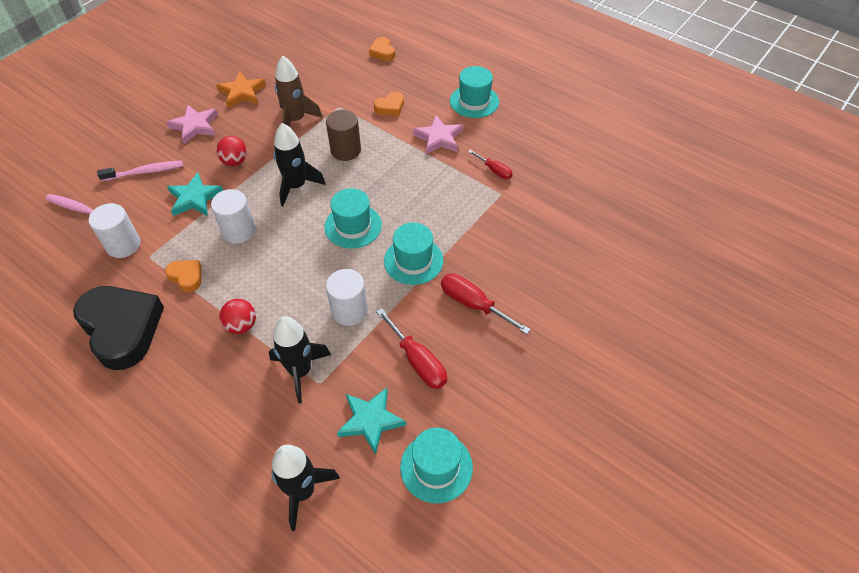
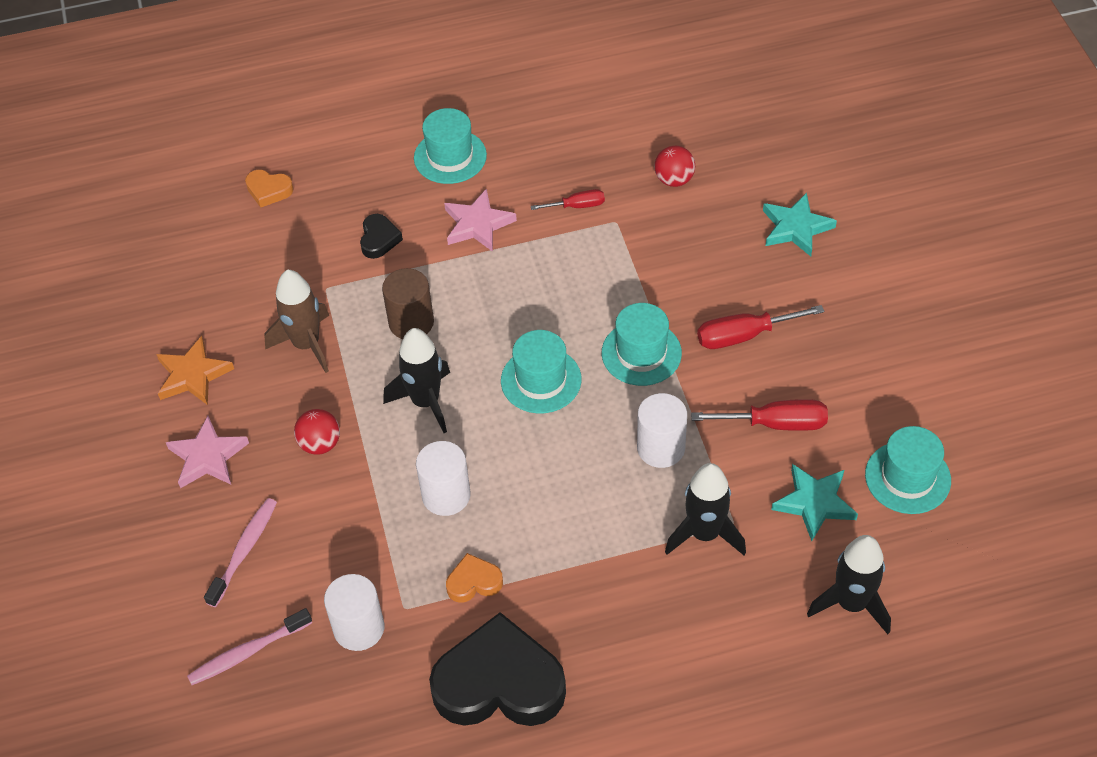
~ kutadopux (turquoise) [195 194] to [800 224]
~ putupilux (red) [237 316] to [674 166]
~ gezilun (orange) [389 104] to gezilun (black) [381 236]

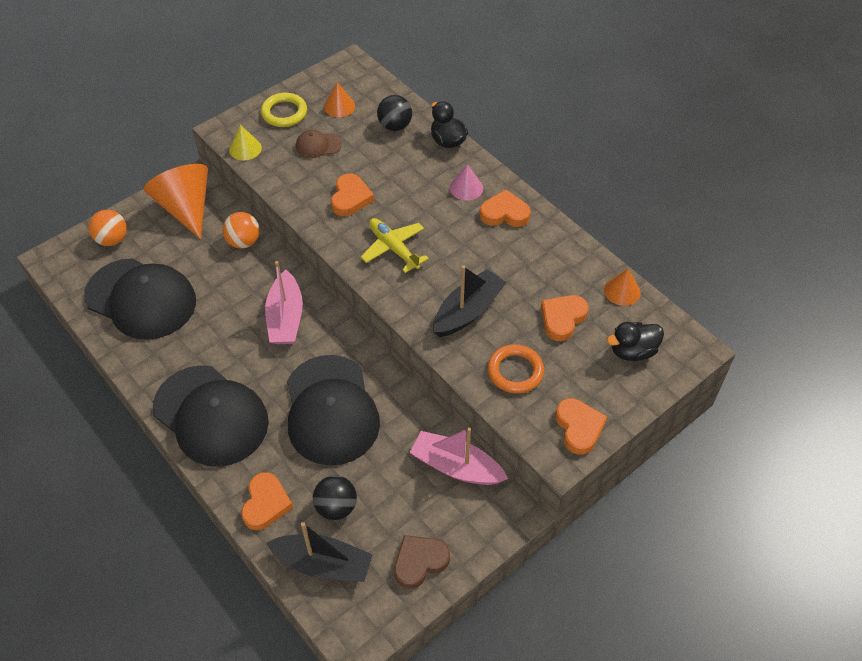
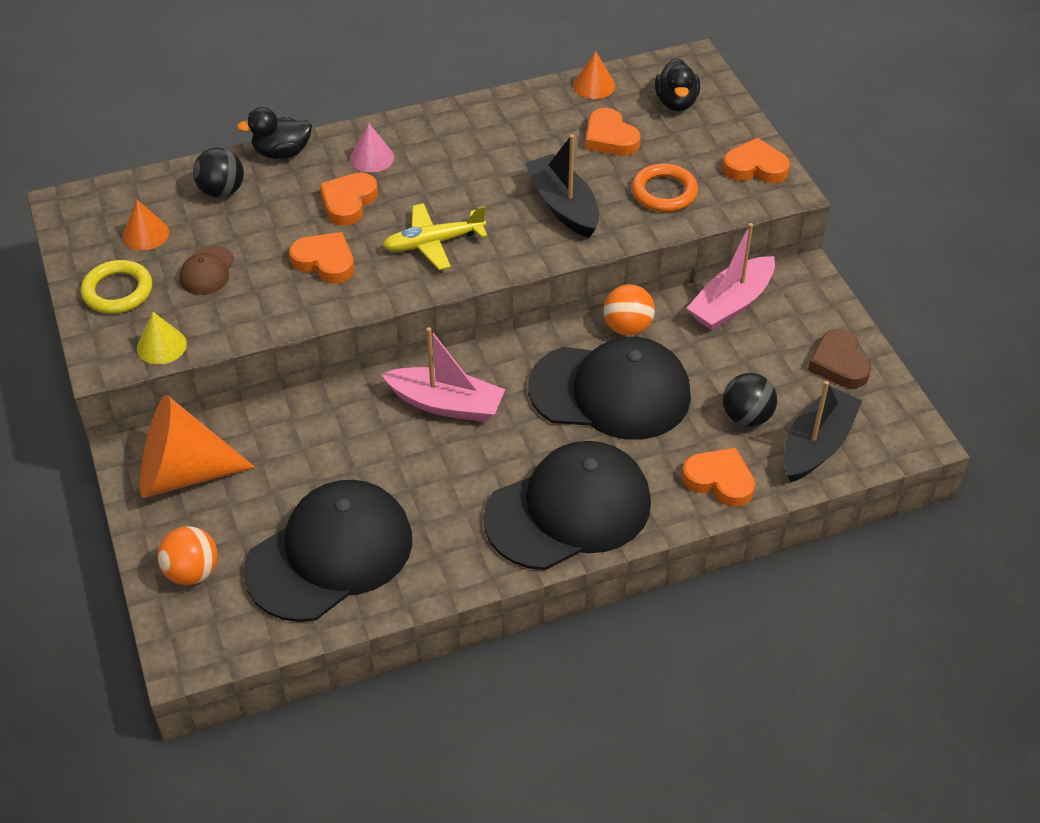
~ putupilux (orange) [241 230] to [629 310]
~ gezilun (orange) [505 208] to [348 199]

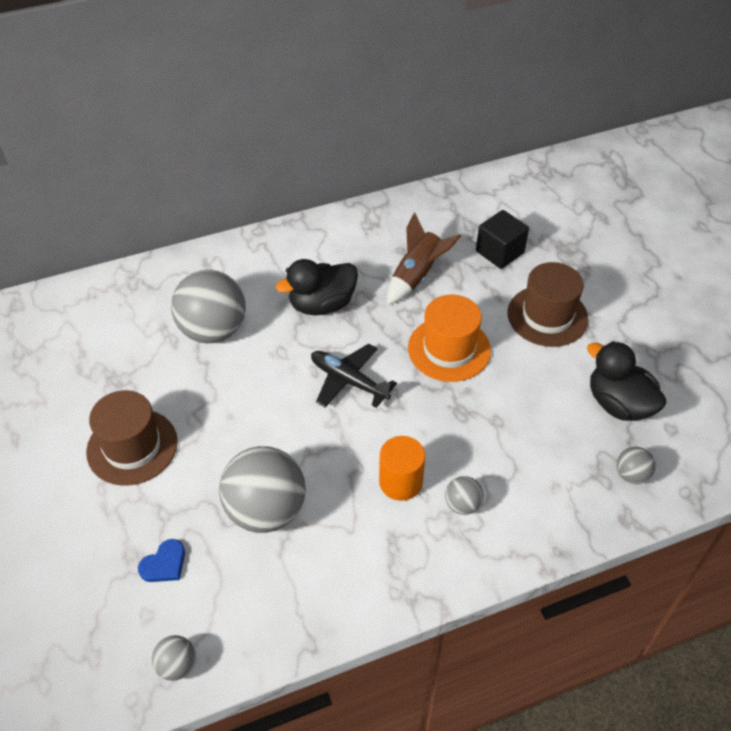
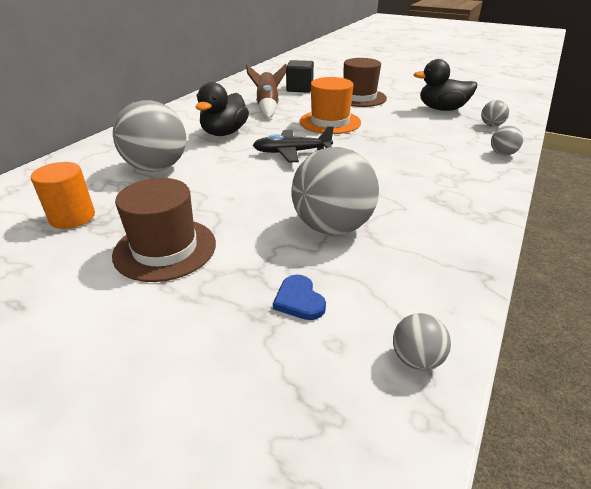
~ gezilun (blue) [161 560] = [299 297] 150 degrees clockwise
~ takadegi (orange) [402 468] to [63 195]
~ putupilux (grey) [464 495] to [507 141]

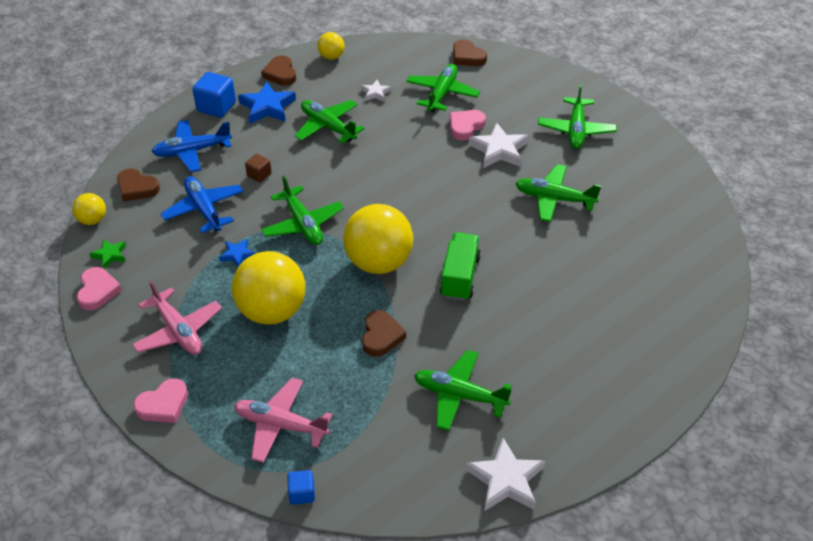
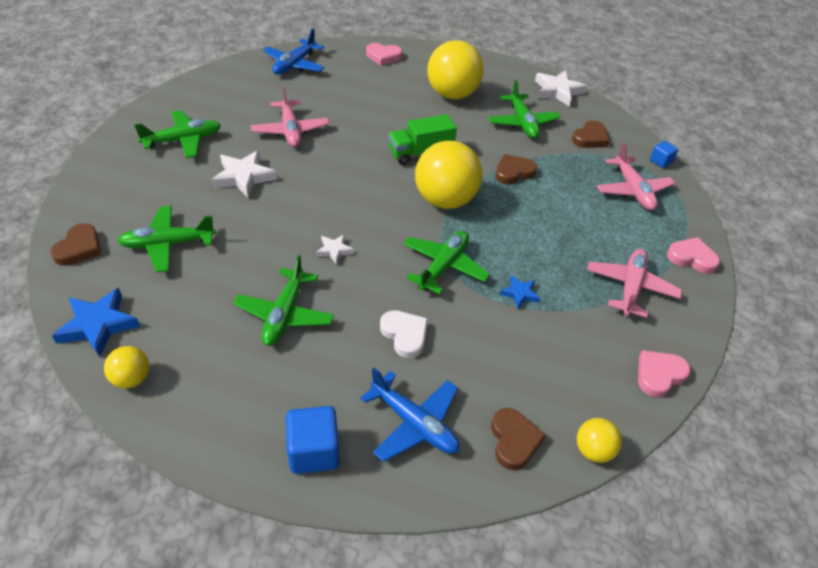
- kutadopux (green) [107 254]
~ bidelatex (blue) [201 204] to [294 51]
~ putupilux (yellow) [268 287] to [455 69]
~ kutadopux (blue) [267 103] to [96 322]
~ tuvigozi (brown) [258 168] to gezilun (white) [404 334]
~ gezilun (brown) [278 70] to [590 134]
~ kutadopux (white) [376 91] to [335 249]
~ gezilun (pink) [468 125] to [384 54]
~ bidelatex (green) [558 193] to bidelatex (pink) [290 116]

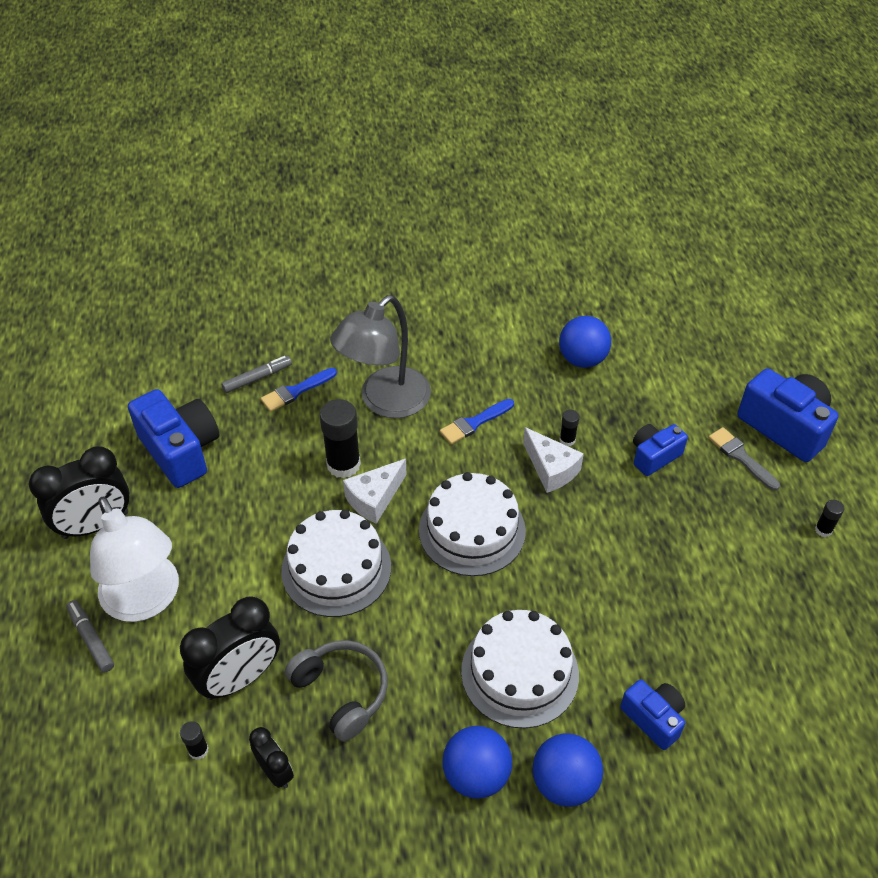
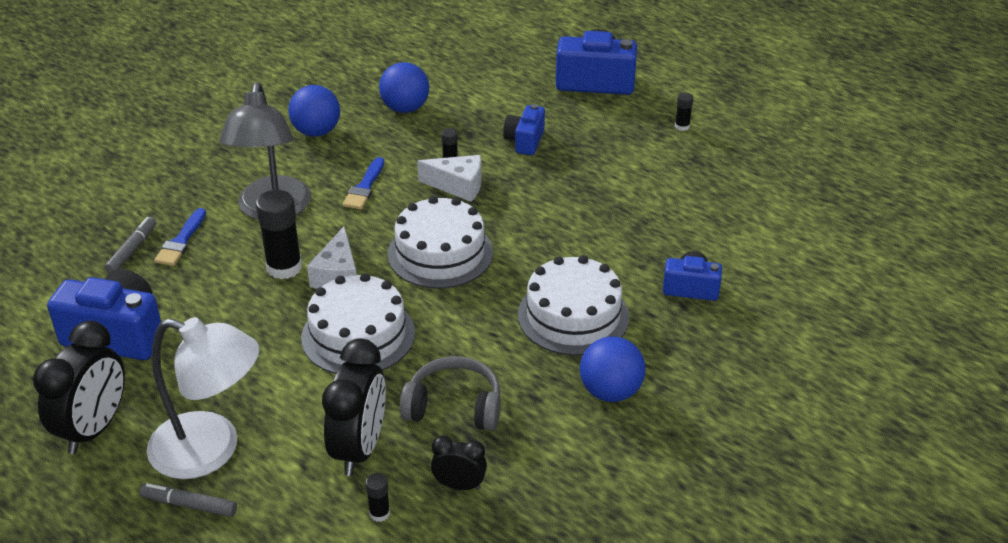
~ putupilux (blue) [568 770] to [314 111]
- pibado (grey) [744 459]

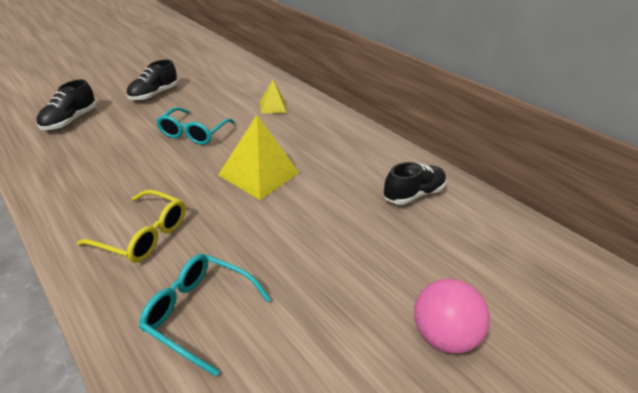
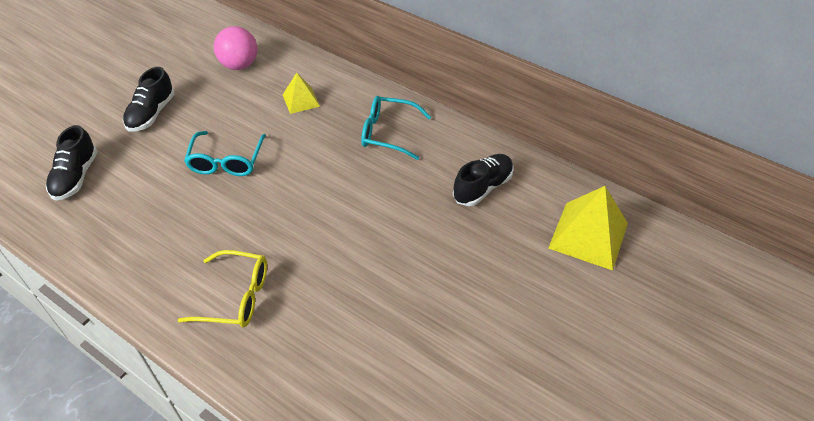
~ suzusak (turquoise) [205 315] to [396 128]
~ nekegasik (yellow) [258 157] to [588 228]
~ putupilux (pink) [452 316] to [235 48]

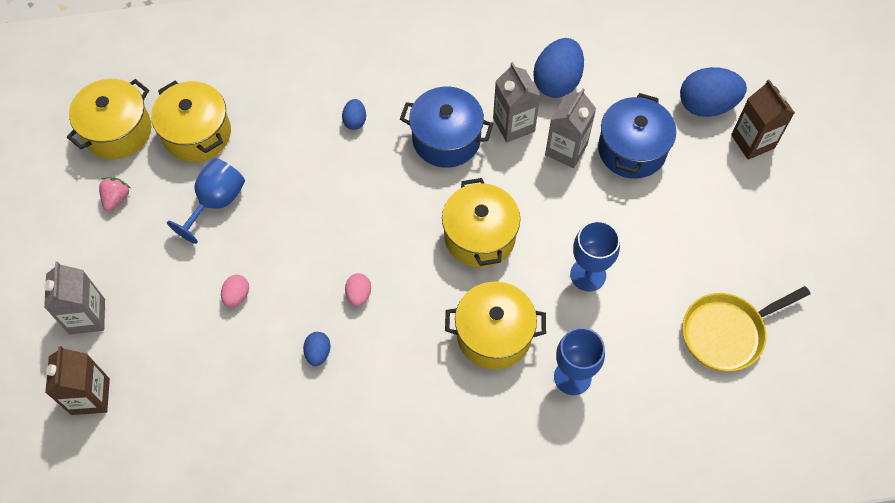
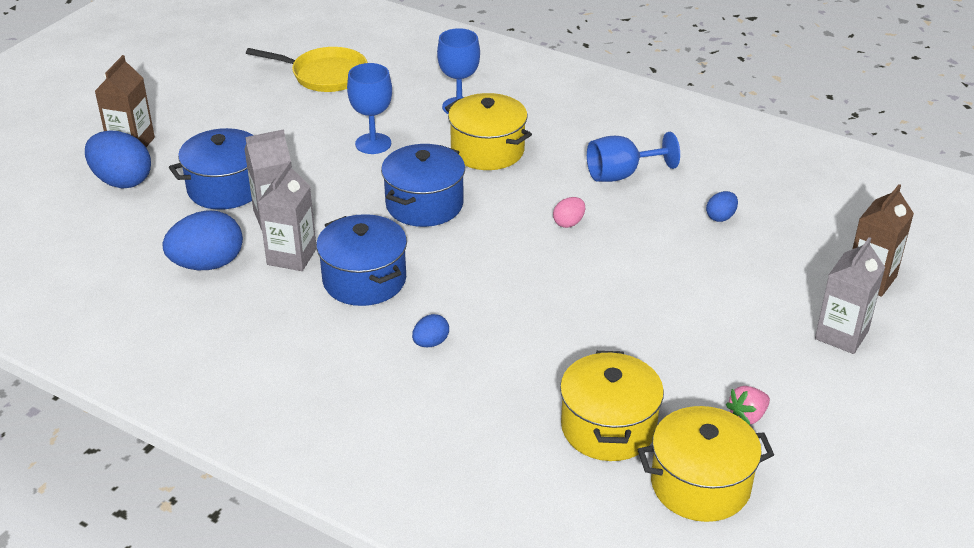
~ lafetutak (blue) [206 201] to [633 157]
- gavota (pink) [235 291]
~ gavota (blue) [317 349] to [722 206]
~ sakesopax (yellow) [481 223] to sakesopax (blue) [423 185]

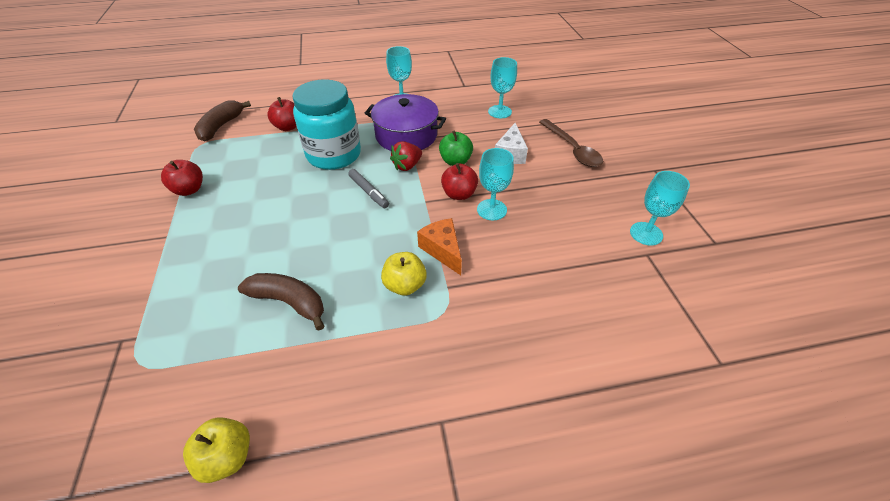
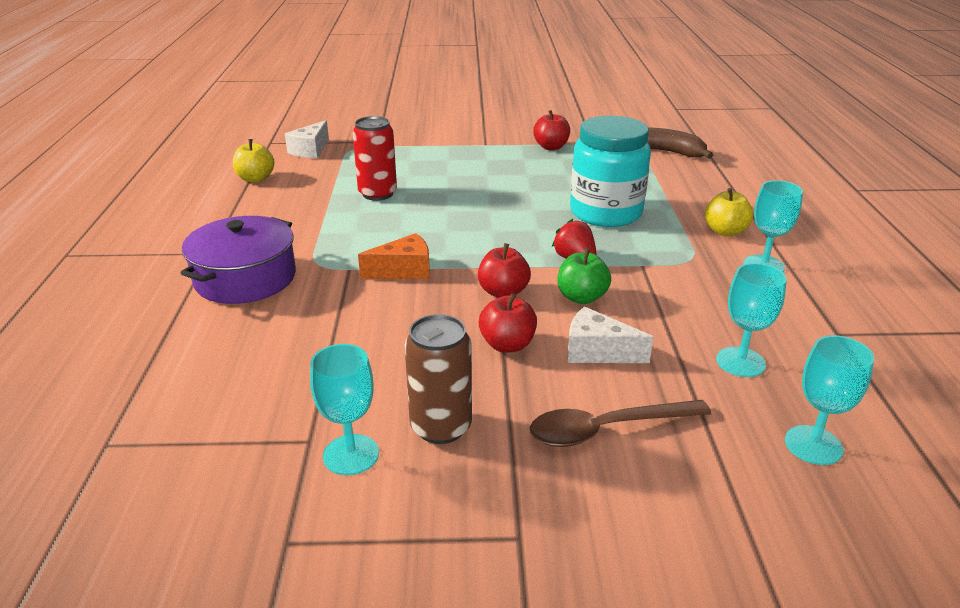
~ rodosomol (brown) [281 302] to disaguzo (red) [375 158]
~ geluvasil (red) [282 114] to [508 322]
- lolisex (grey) [368 188]
~ sakesopax (purple) [405 122] to [238 260]
~ geluvasil (yellow) [404 274] to [729 212]
~ lafetutak (turquoise) [495 184] to [829 400]
+ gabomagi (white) [307 139]
+ disaguzo (brown) [438 379]

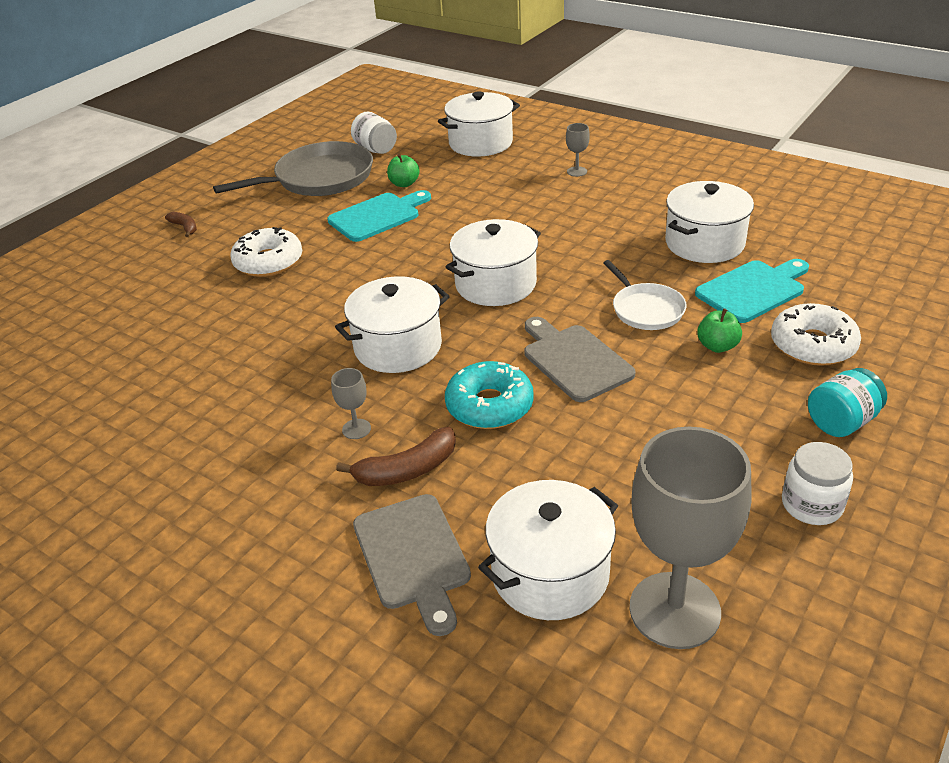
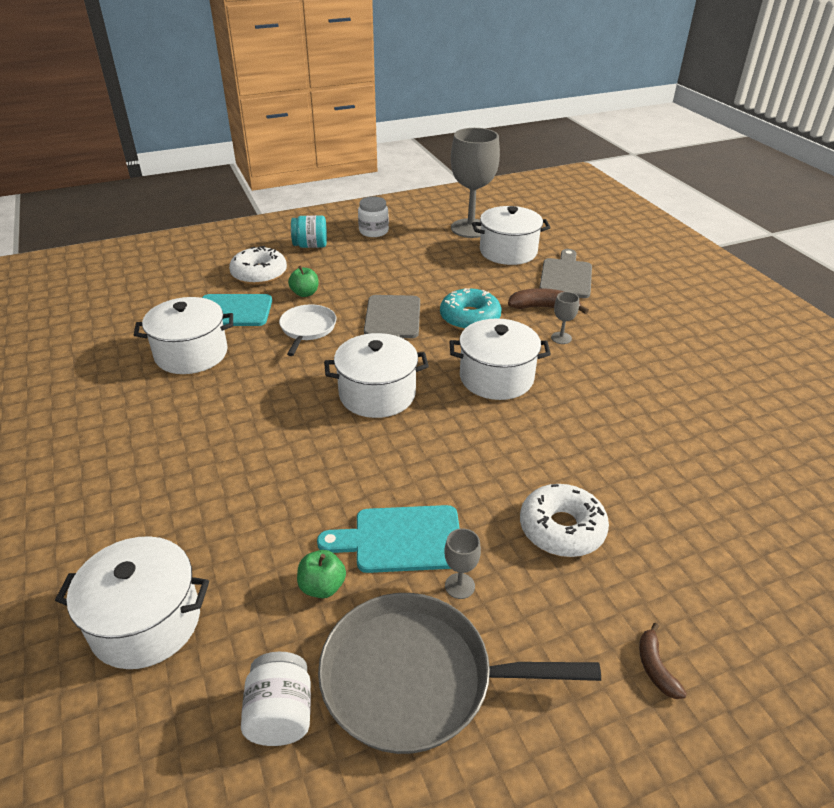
~ lafetutak (grey) [578 150] to [462 563]

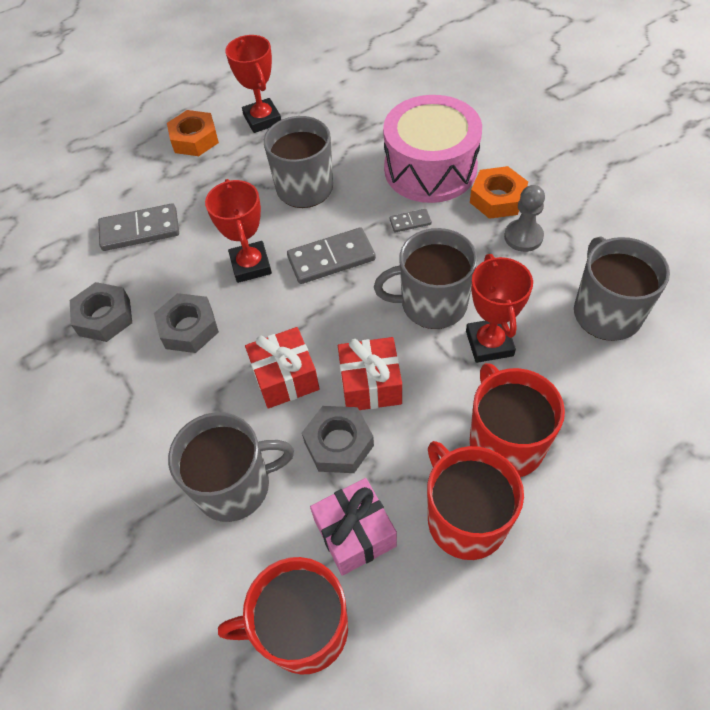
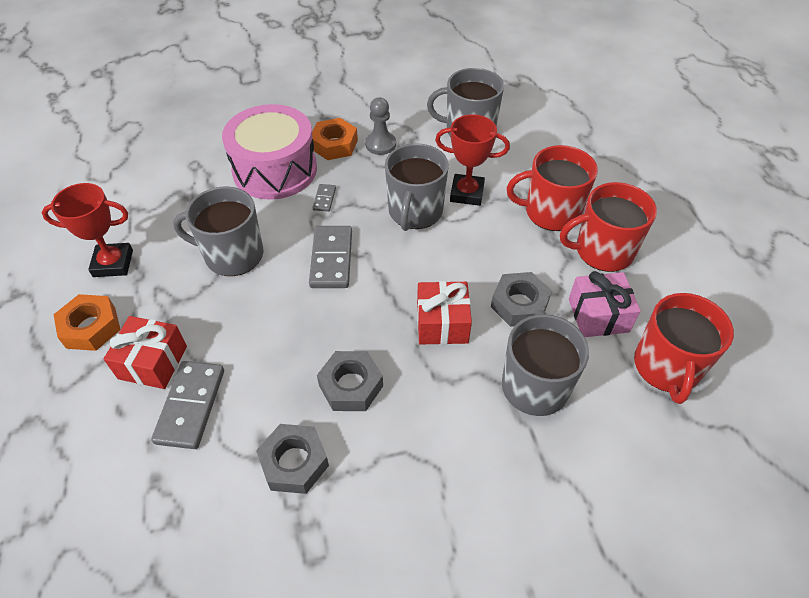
- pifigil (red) [238 231]
~ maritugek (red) [370 373] to [145 352]

